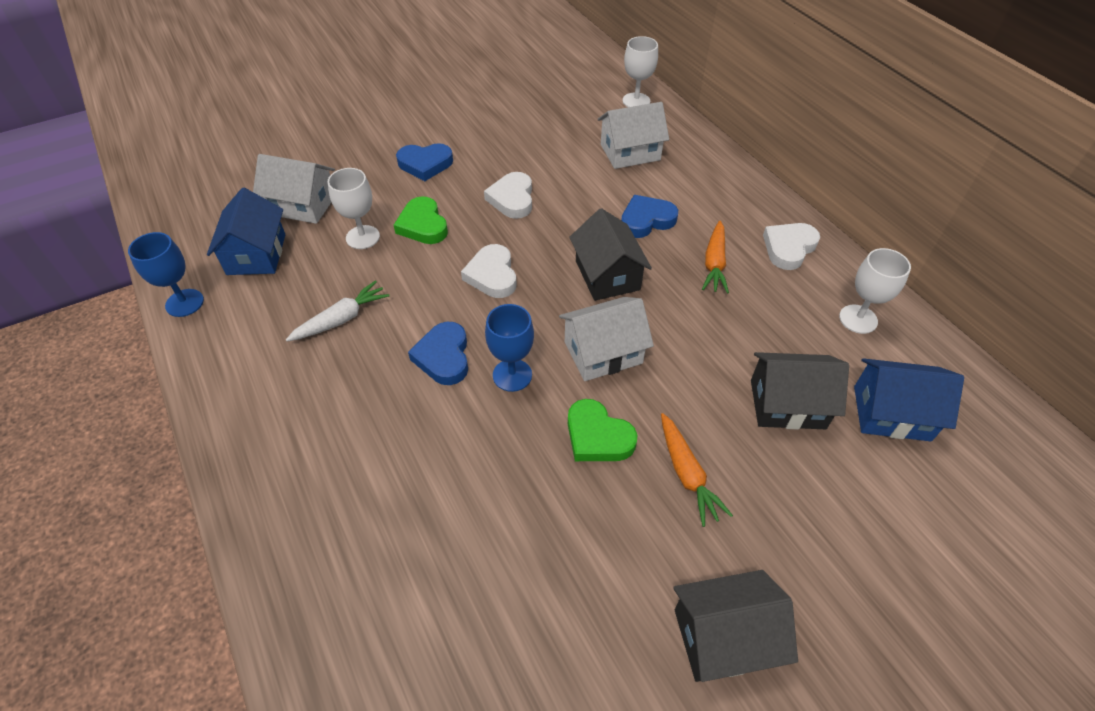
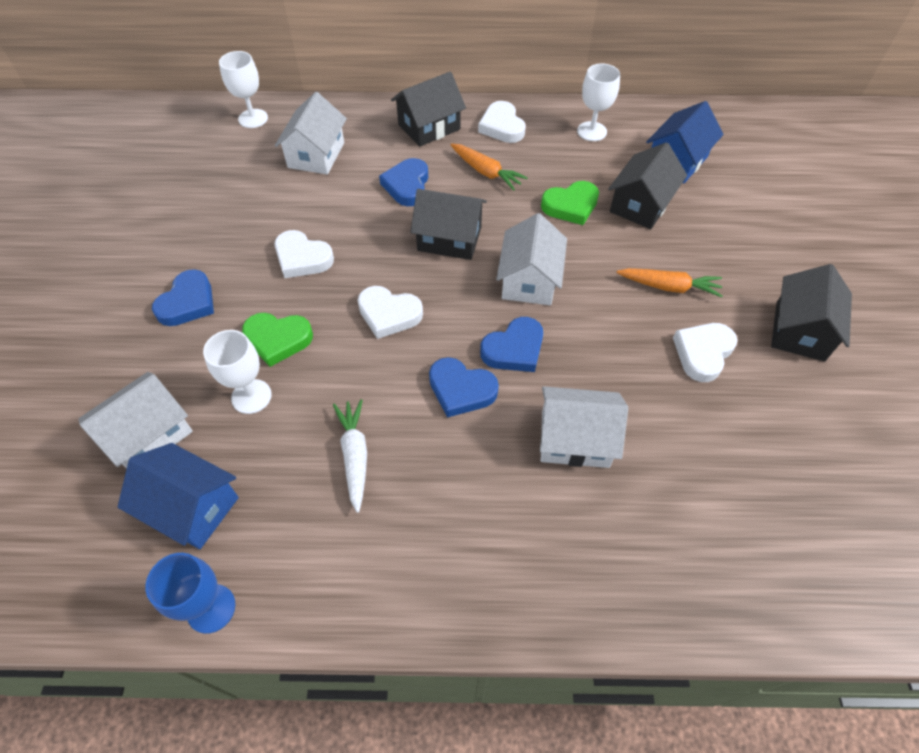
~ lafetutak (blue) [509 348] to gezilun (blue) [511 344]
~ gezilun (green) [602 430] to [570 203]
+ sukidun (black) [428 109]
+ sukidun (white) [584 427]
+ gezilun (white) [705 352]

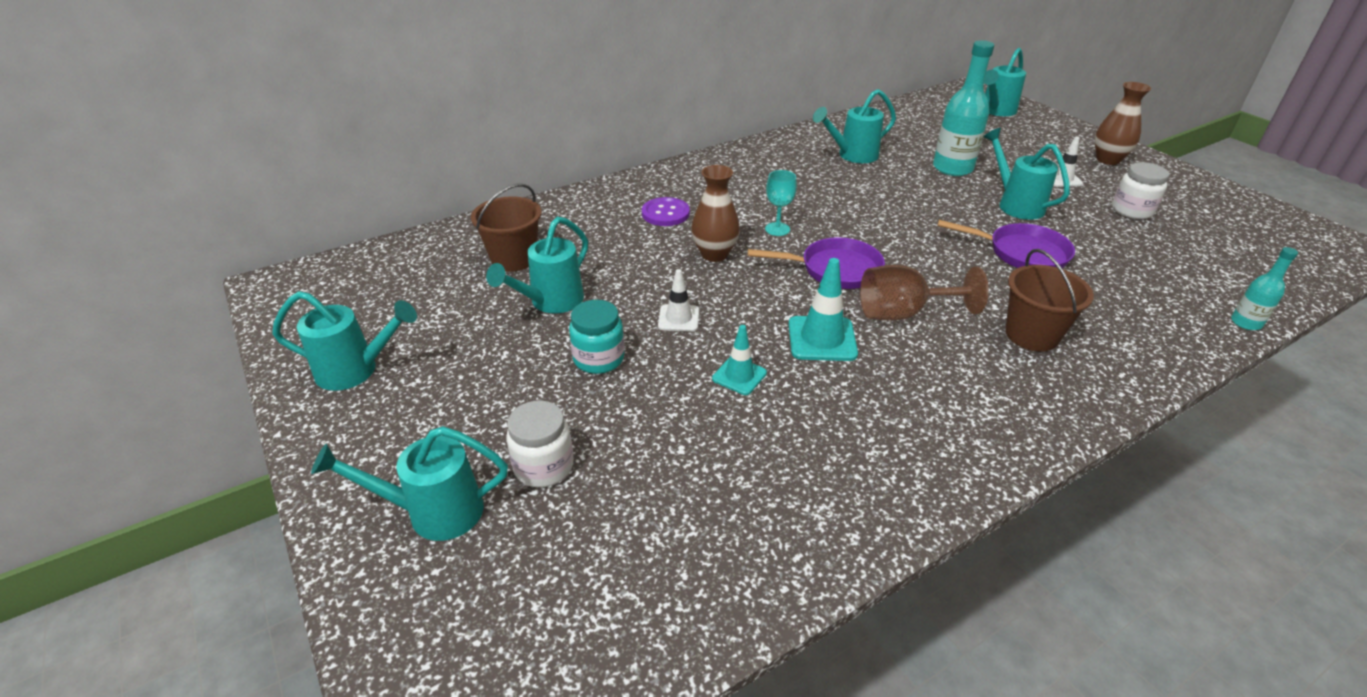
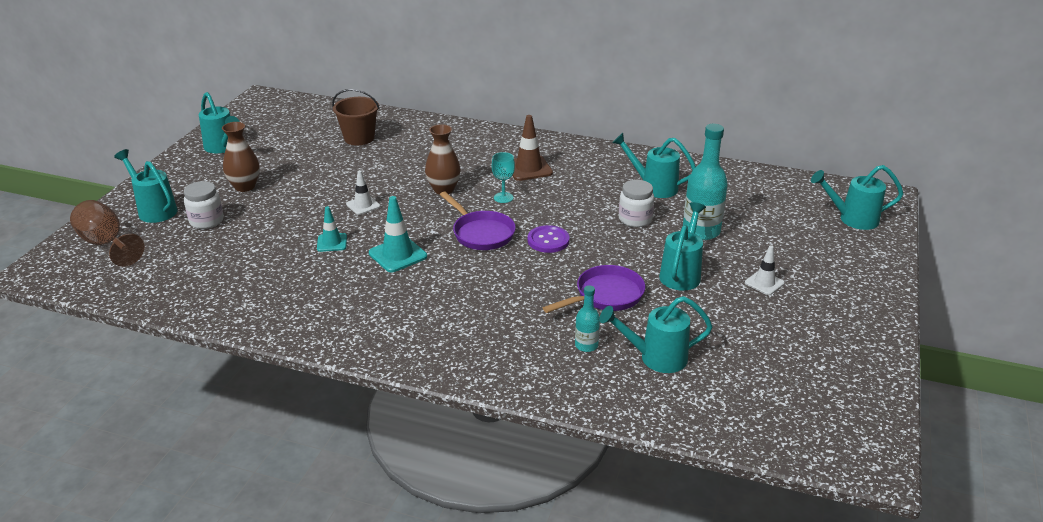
~ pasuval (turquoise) [537 264] to [656 334]
- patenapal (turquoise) [596 337]
~ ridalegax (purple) [666 211] to [549 239]
~ lafetutak (brown) [924 293] to [107 233]
~ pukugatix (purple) [1006 244] = [594 289] 105 degrees counterclockwise
- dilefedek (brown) [1049 300]
~ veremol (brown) [1123 123] to [241 157]
~ patenapal (white) [1140 190] to [636 203]
~ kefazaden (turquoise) [1264 288] to [587 318]
+ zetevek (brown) [533 148]

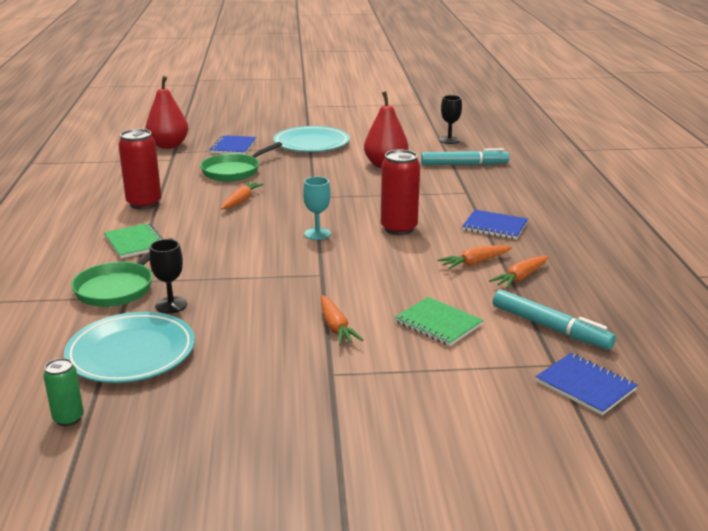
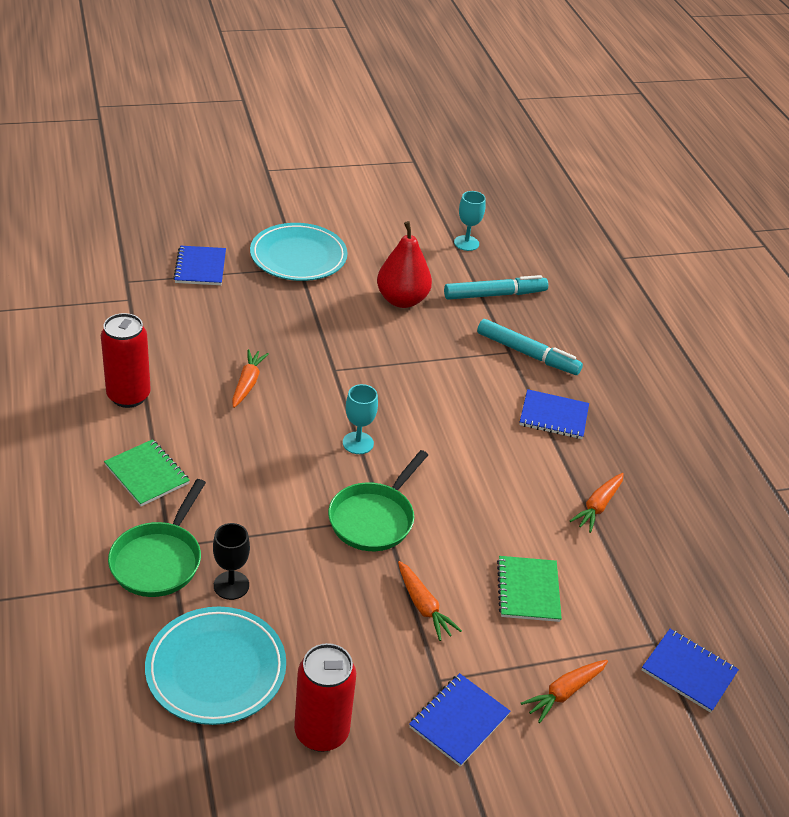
- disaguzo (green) [63 392]
- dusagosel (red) [166 112]
~ pukugatix (green) [241 161] to [378 500]
~ disaguzo (red) [400 192] to [325 697]
~ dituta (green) [439 321] = [529 589] 60 degrees clockwise
~ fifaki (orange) [475 257] to [564 691]
~ lafetutak (black) [450 119] to lafetutak (turquoise) [470 221]
~ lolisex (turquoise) [554 320] to [530 347]
+ dituta (blue) [460 720]

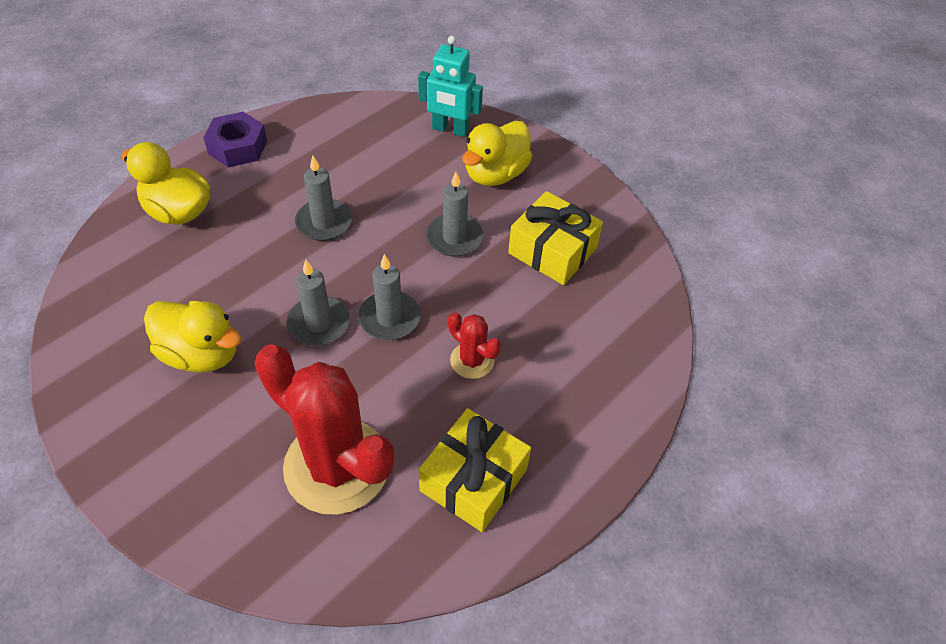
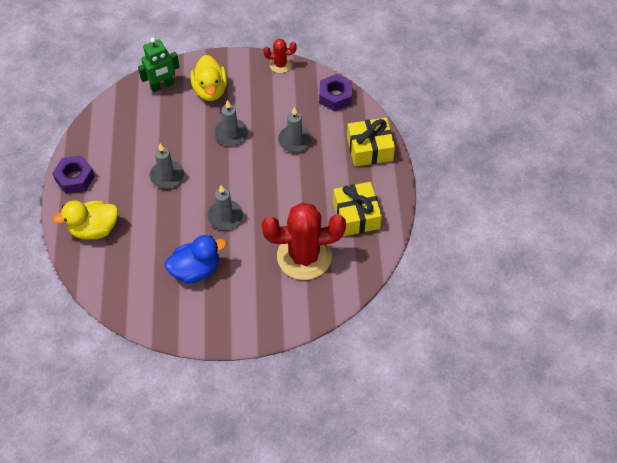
~ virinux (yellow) [193 336] to virinux (blue) [196 259]
~ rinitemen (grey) [389 297] to [295 130]
~ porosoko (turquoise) [450 86] to porosoko (green) [159 65]
~ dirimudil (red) [474 345] to [280 56]
~ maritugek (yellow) [555 238] to [371 142]
+ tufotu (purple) [335 92]

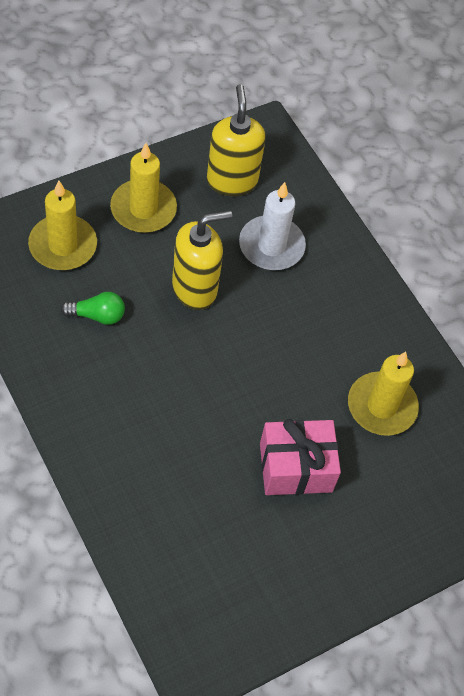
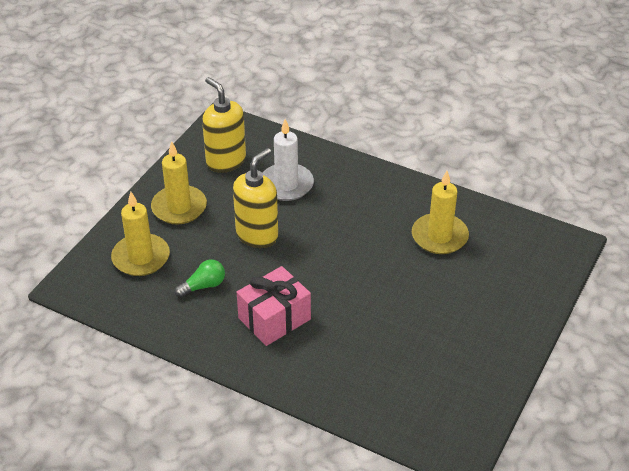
~ maritugek (pink) [300 457] to [274 306]

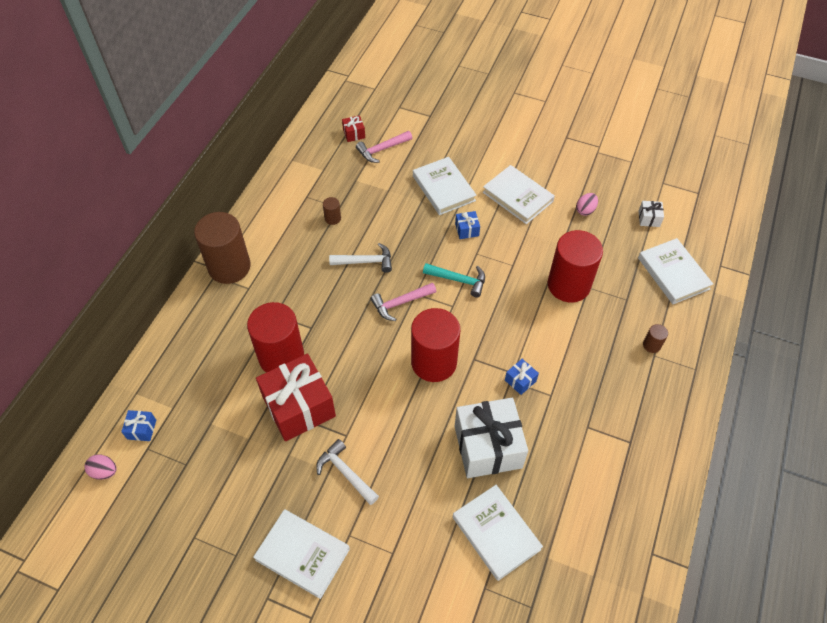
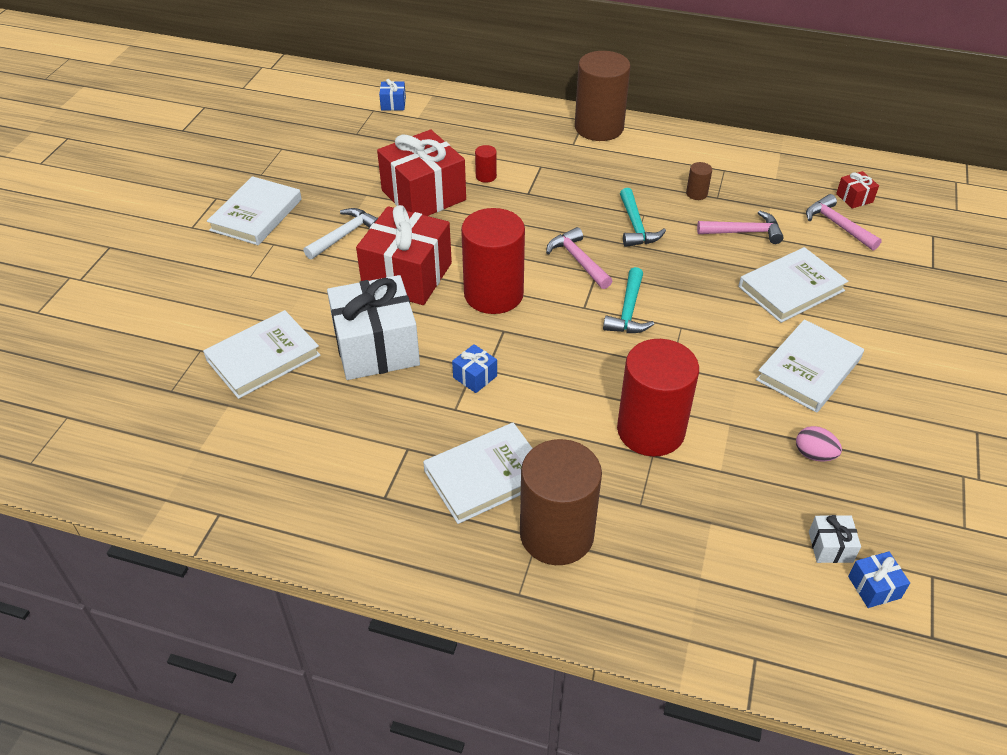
- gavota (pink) [101 467]
~ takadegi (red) [275 337] = [486 164] x0.40
~ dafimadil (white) [360 258] to dafimadil (turquoise) [643 217]
~ maritugek (blue) [467 225] to [879 580]
~ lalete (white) [675 271] to [478 473]
~ takadegi (brown) [655 338] = [561 502] x2.49
+ maritugek (red) [404 255]
+ dafimadil (pink) [740 227]

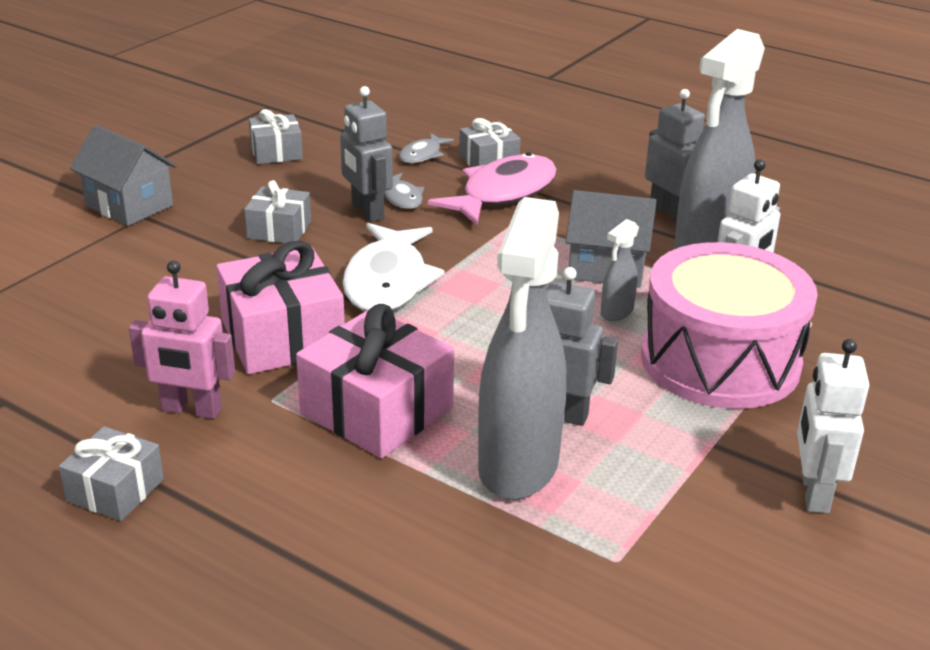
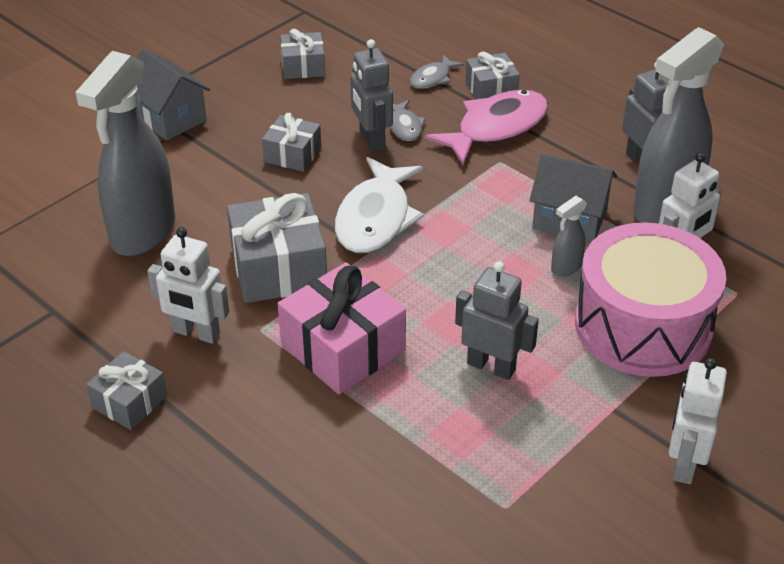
~ porosoko (pink) [182 340] to porosoko (white) [188 285]
~ maritugek (pink) [280 307] to maritugek (grey) [277 248]
~ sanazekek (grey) [522 348] to [125 153]

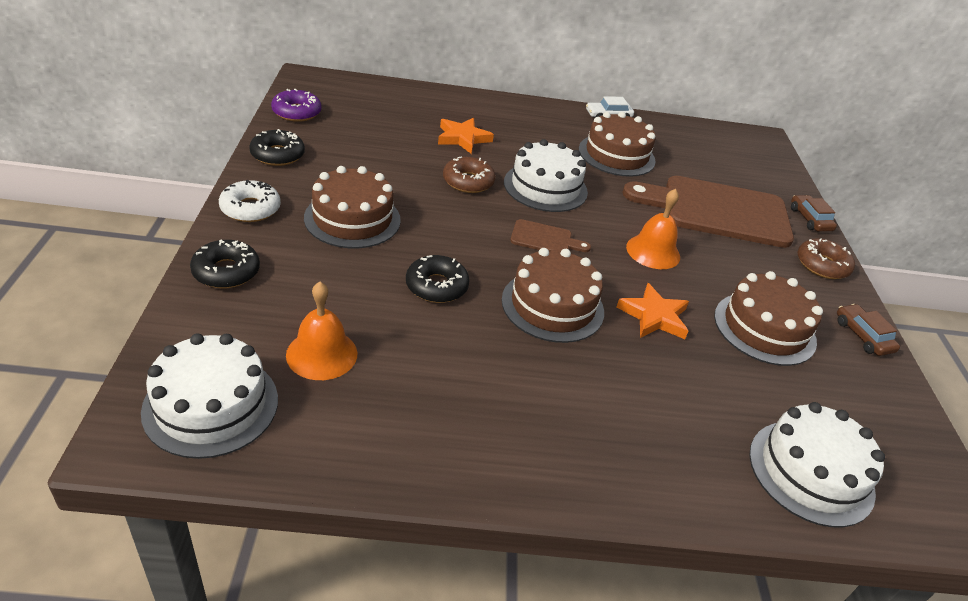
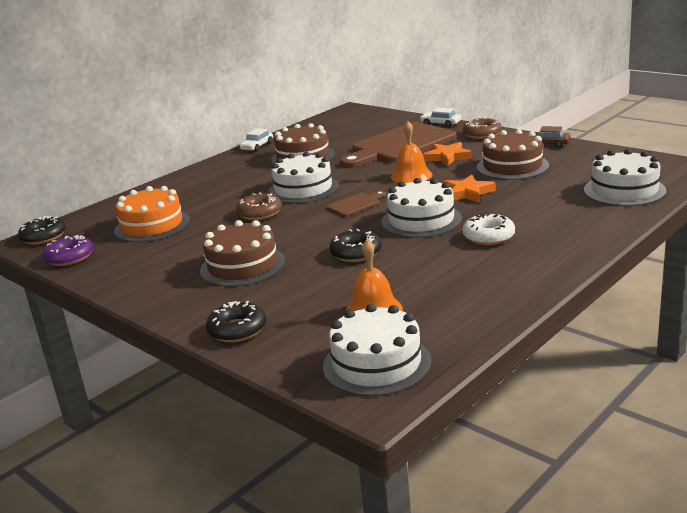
~ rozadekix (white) [250 201] to [489 229]
~ rozadekix (black) [277 147] to [42 230]
~ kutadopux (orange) [466 136] to [447 154]
~ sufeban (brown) [553 295] to sufeban (white) [422 208]
~ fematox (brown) [814 213] to fematox (white) [440 117]
+ sufeban (orange) [152 214]

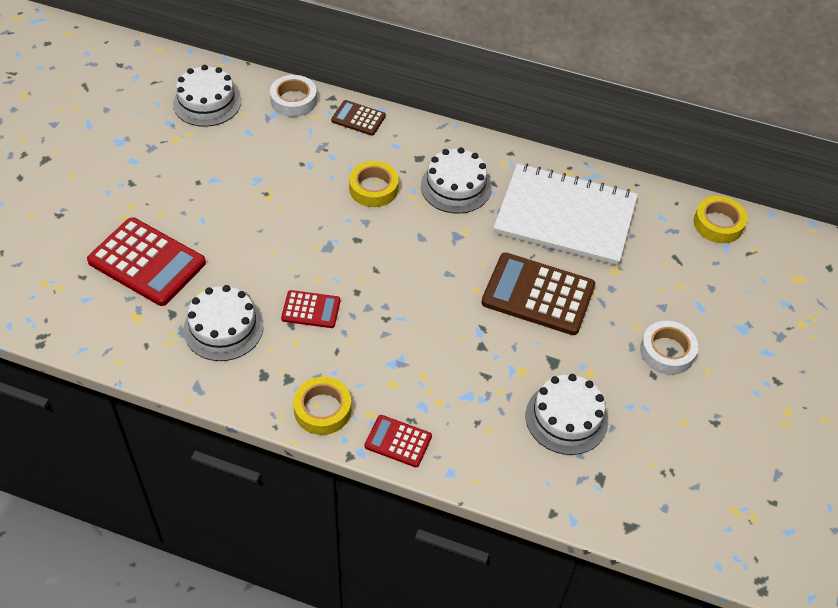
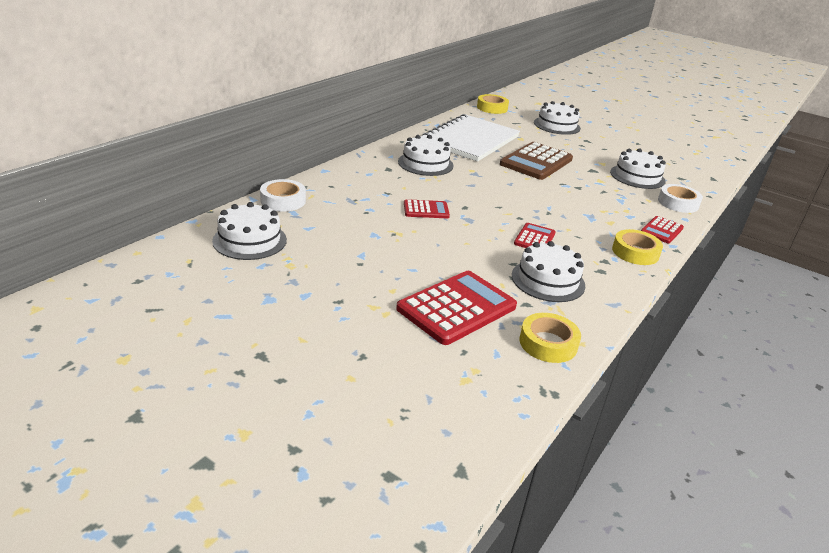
- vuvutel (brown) [358 118]
~ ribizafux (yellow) [374 184] to [550 338]
~ ribizafux (white) [669 348] to [680 198]
+ vuvutel (red) [427 208]
+ sufeban (white) [557 118]

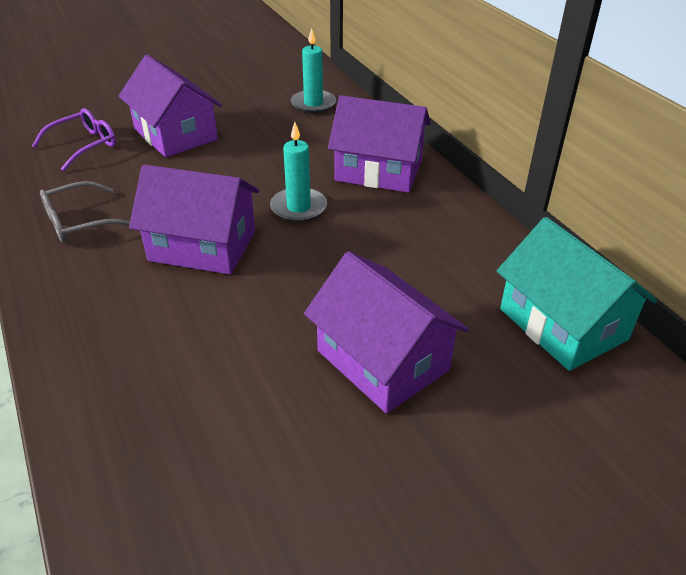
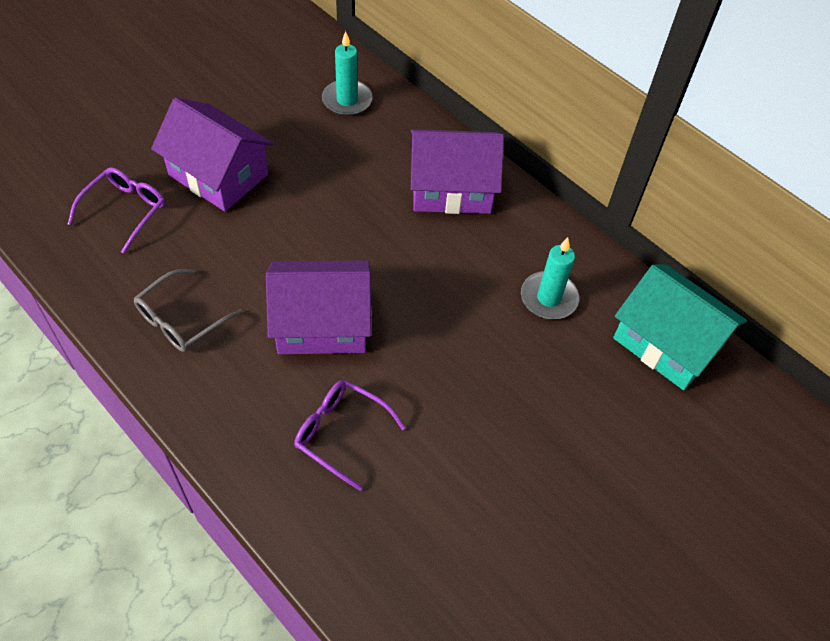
~ rinitemen (turquoise) [298 172] to [550 278]
- sukidun (purple) [386 332]
+ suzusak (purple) [350 435]

